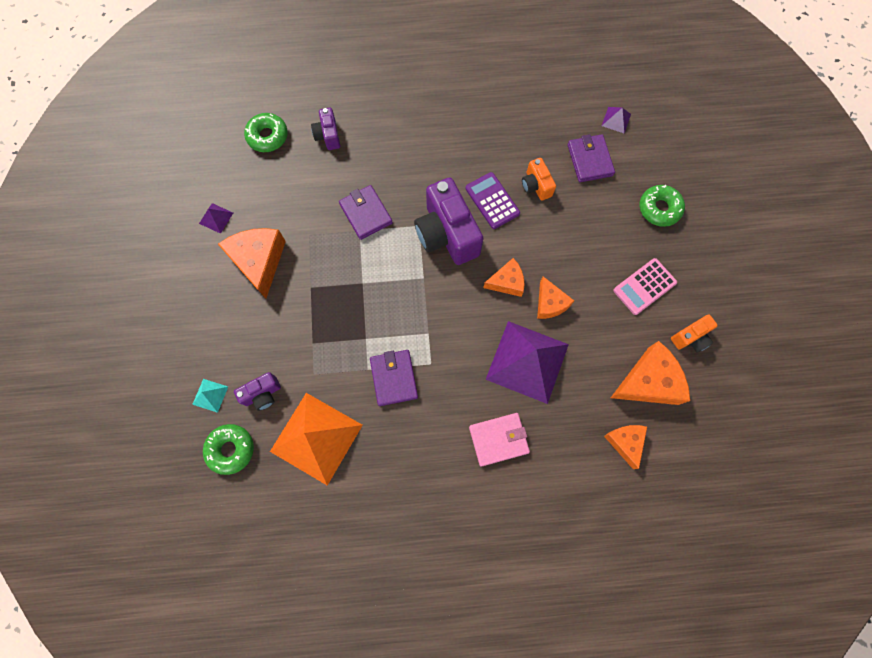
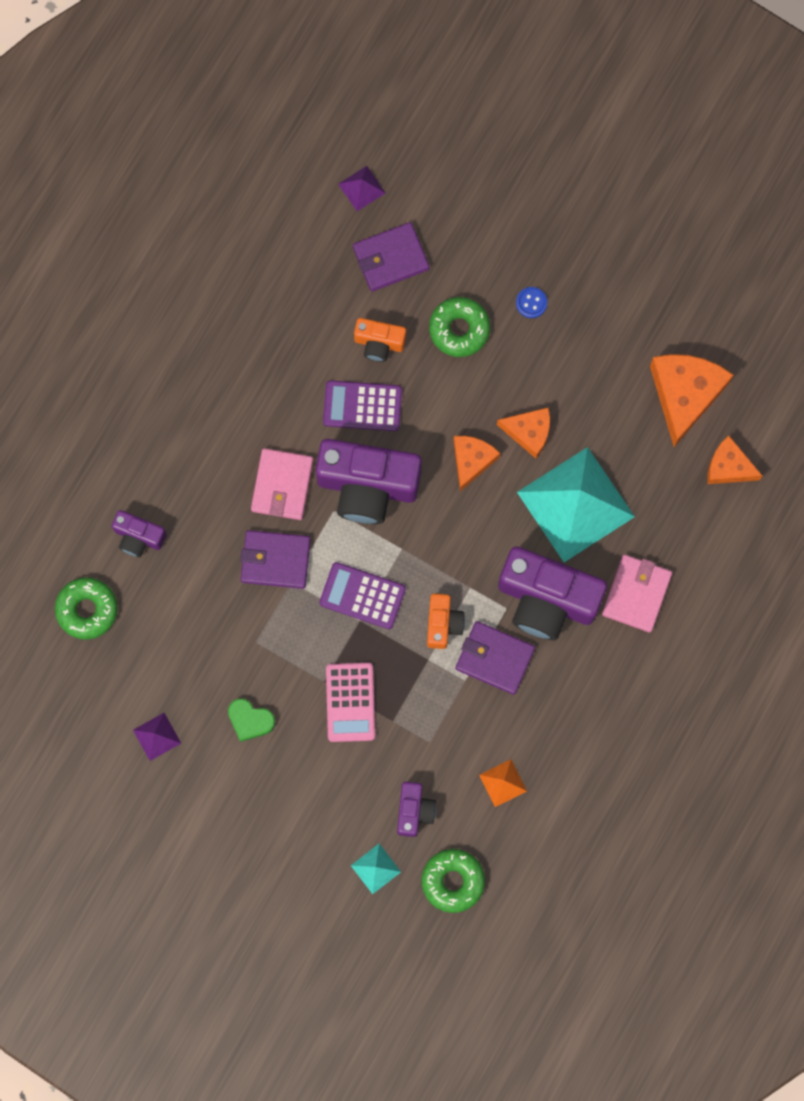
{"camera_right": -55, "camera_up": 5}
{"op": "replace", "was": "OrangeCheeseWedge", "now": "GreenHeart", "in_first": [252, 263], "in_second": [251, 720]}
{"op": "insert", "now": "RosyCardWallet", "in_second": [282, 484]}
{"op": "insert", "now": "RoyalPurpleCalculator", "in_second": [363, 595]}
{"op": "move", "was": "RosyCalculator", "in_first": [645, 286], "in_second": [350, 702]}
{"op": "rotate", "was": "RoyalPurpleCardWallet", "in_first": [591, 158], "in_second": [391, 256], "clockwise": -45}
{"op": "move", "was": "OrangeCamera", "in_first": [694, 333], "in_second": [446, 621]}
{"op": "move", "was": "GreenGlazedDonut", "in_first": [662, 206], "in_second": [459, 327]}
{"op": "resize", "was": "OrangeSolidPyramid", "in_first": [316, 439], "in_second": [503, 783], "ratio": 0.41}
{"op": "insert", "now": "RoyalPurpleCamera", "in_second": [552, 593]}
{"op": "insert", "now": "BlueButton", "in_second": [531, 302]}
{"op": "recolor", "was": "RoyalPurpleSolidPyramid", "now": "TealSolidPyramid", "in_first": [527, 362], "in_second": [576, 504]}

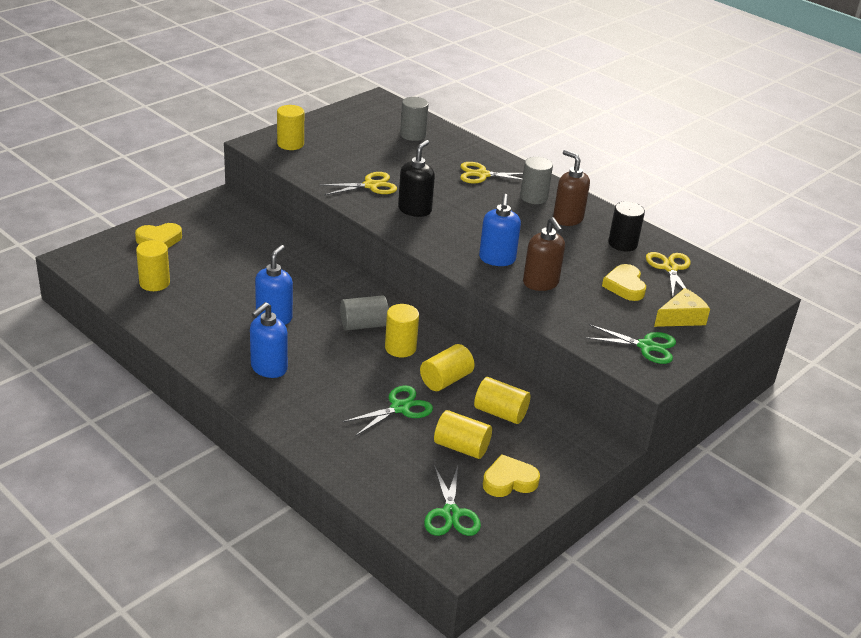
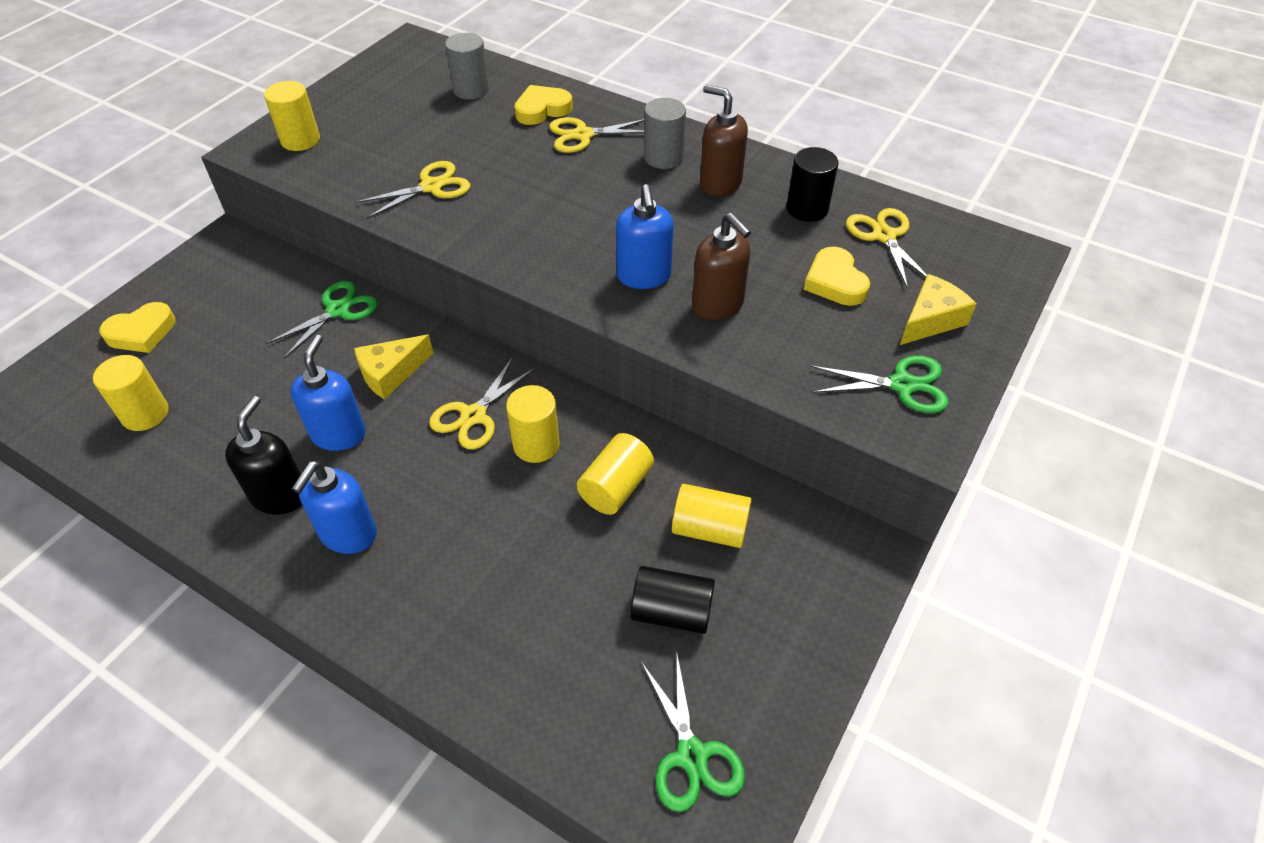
{"camera_right": -10, "camera_up": 15}
{"op": "move", "was": "BlackSoapDispenser", "in_first": [416, 178], "in_second": [263, 455]}
{"op": "move", "was": "GreenPairOfScissors", "in_first": [387, 410], "in_second": [322, 319]}
{"op": "insert", "now": "BrightYellowCheeseWedge", "in_second": [393, 367]}
{"op": "replace", "was": "AshGreySolidCylinder", "now": "BrightYellowPairOfScissors", "in_first": [364, 313], "in_second": [482, 403]}
{"op": "move", "was": "BrightYellowHeart", "in_first": [511, 475], "in_second": [543, 105]}
{"op": "recolor", "was": "BrightYellowSolidCylinder", "now": "BlackSolidCylinder", "in_first": [463, 434], "in_second": [672, 600]}

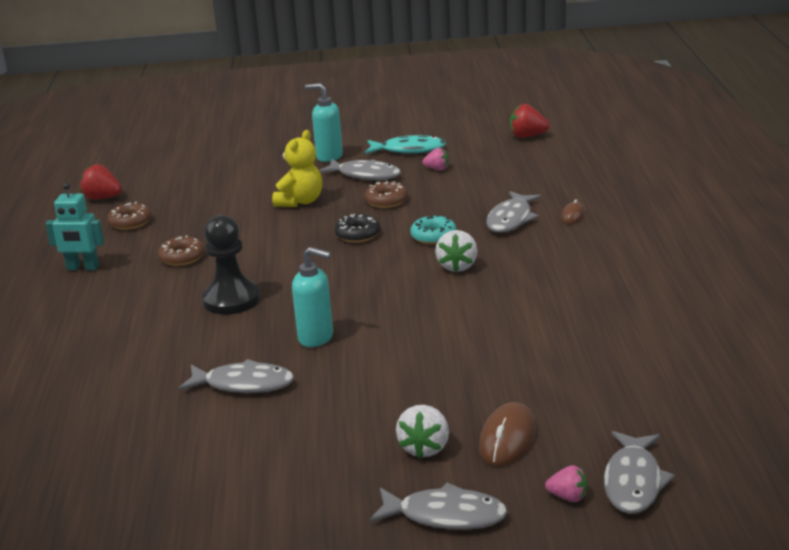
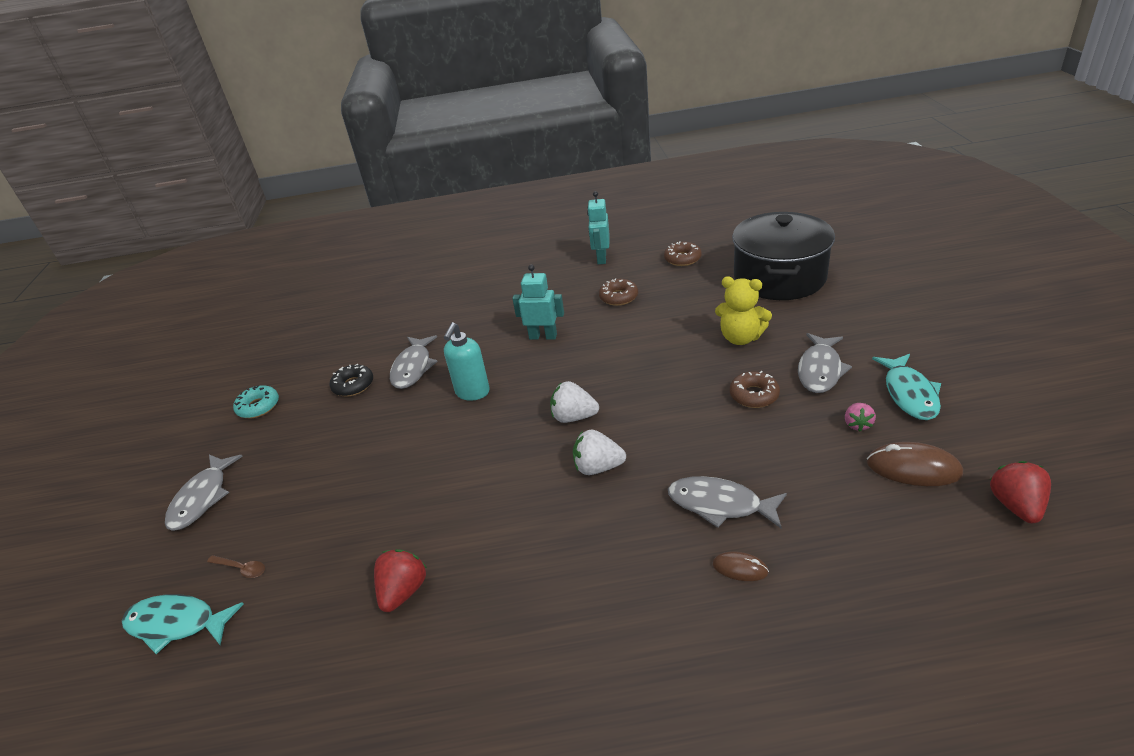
{"camera_right": 90, "camera_up": 10}
{"op": "recolor", "was": "AshGreyFishFigure", "now": "TealFishFigure", "in_first": [639, 472], "in_second": [183, 624]}
{"op": "insert", "now": "DarkBrownTeaspoon", "in_second": [236, 566]}
{"op": "move", "was": "TealGlazedDonut", "in_first": [433, 229], "in_second": [256, 401]}
{"op": "move", "was": "BlackGlazedDonut", "in_first": [357, 228], "in_second": [351, 380]}
{"op": "move", "was": "RedStrawberry", "in_first": [101, 181], "in_second": [400, 580]}
{"op": "replace", "was": "BlackPawn", "now": "TealRobotFigure", "in_first": [231, 265], "in_second": [538, 302]}
{"op": "move", "was": "WhiteStrawberry", "in_first": [422, 431], "in_second": [574, 402]}
{"op": "insert", "now": "BlackStockpot", "in_second": [783, 256]}
{"op": "move", "was": "DarkBrownMouse", "in_first": [507, 434], "in_second": [915, 464]}
{"op": "delete", "was": "TealSoapDispenser", "in_first": [324, 122]}
{"op": "delete", "was": "RosyStrawberry", "in_first": [566, 483]}

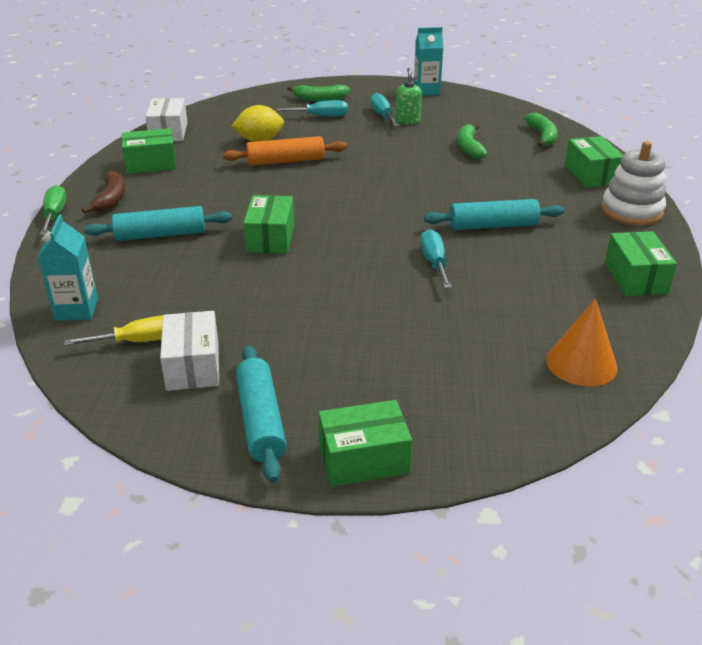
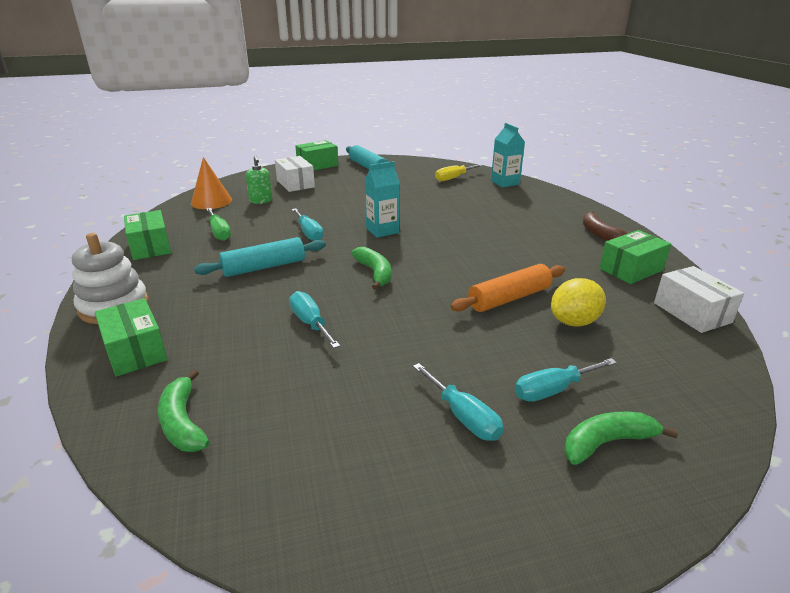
{"camera_right": 160, "camera_up": -5}
{"op": "move", "was": "GreenScrewdriver", "in_first": [53, 210], "in_second": [218, 224]}
{"op": "move", "was": "GreenSoapDispenser", "in_first": [408, 96], "in_second": [259, 179]}
{"op": "move", "was": "WhiteParcel", "in_first": [189, 351], "in_second": [295, 174]}
{"op": "insert", "now": "TealScrewdriver", "in_second": [314, 319]}
{"op": "move", "was": "GreenBanana", "in_first": [472, 141], "in_second": [371, 268]}
{"op": "move", "was": "TealJuiceCarton", "in_first": [428, 61], "in_second": [382, 199]}
{"op": "delete", "was": "TealDoughRoller", "in_first": [158, 223]}
{"op": "delete", "was": "GreenParcel", "in_first": [268, 224]}

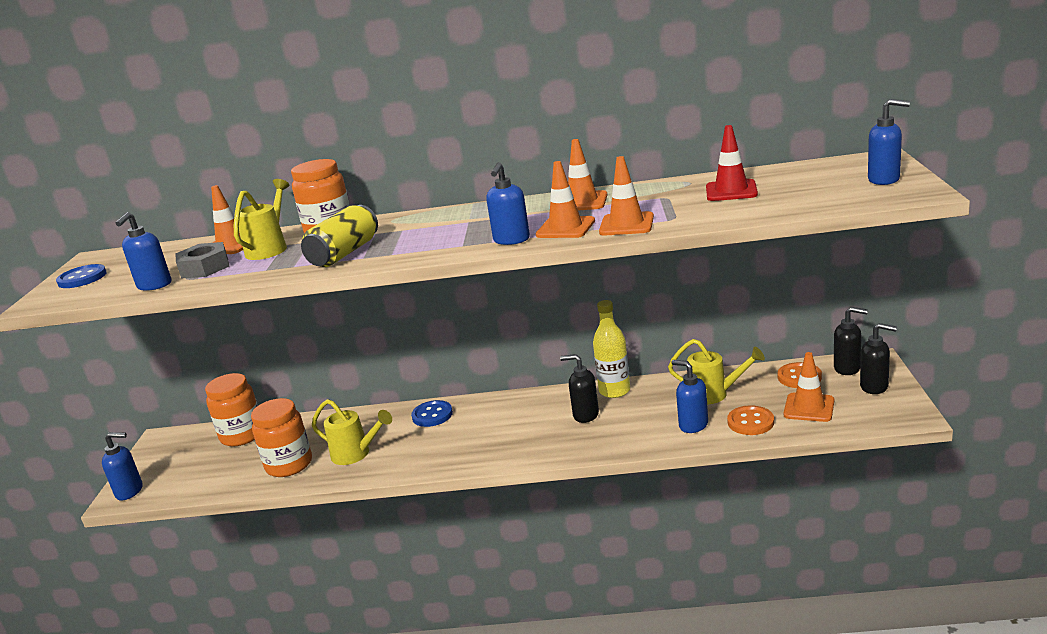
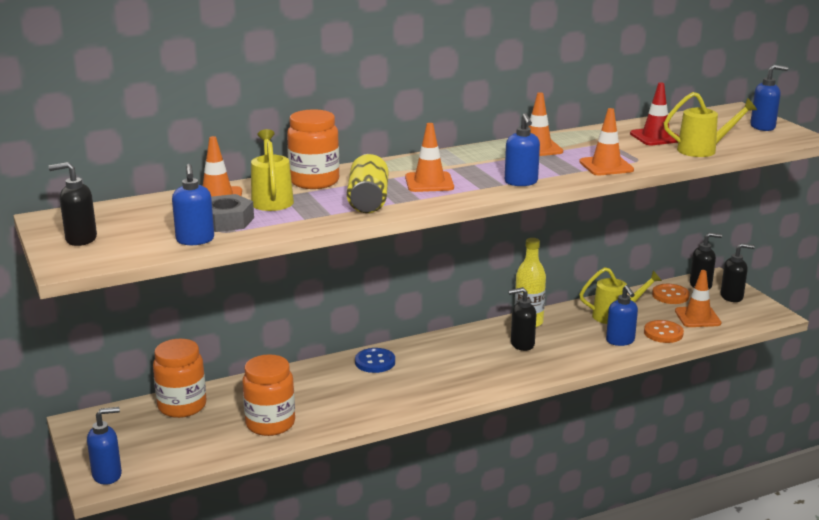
{"camera_right": -30, "camera_up": 0}
{"op": "replace", "was": "BlueButton", "now": "BlackSoapDispenser", "in_first": [81, 276], "in_second": [72, 204]}
{"op": "move", "was": "OrangeRoadCone", "in_first": [565, 199], "in_second": [429, 157]}
{"op": "rotate", "was": "BlueSoapDispenser", "in_first": [689, 396], "in_second": [622, 315], "clockwise": -120}
{"op": "move", "was": "BrightYellowWateringCan", "in_first": [352, 432], "in_second": [710, 124]}

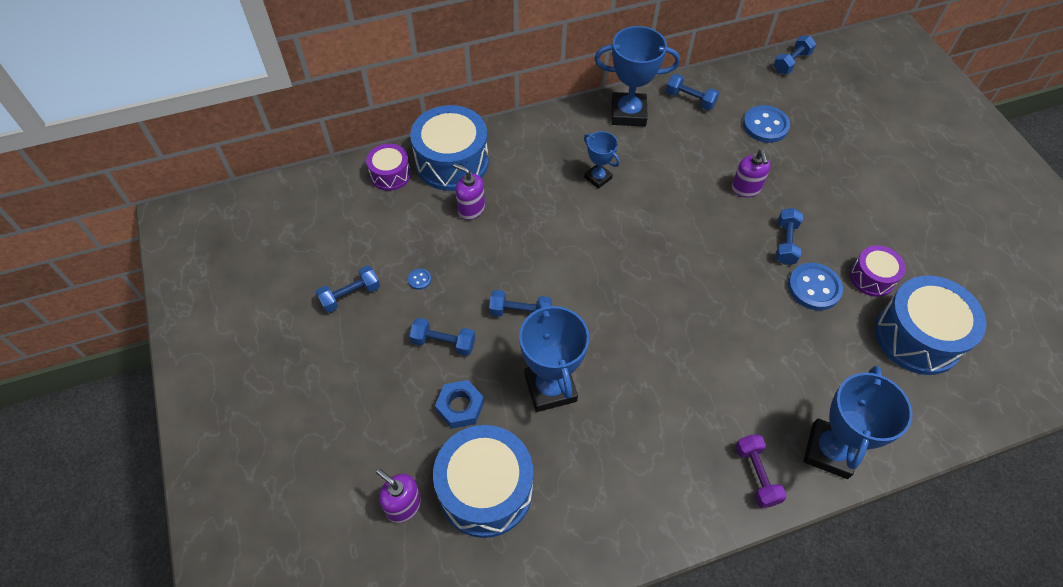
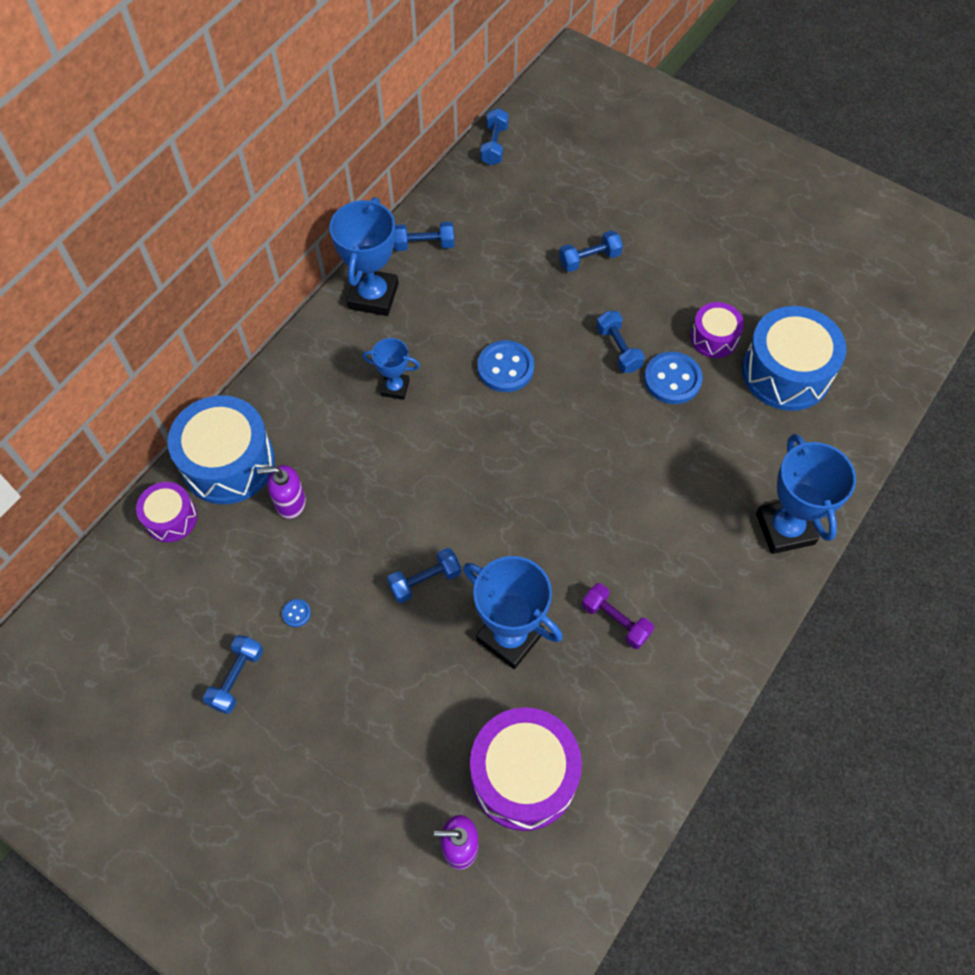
{"camera_right": -35, "camera_up": 5}
{"op": "rotate", "was": "BlueAwardCup", "in_first": [637, 76], "in_second": [364, 256], "clockwise": -45}
{"op": "recolor", "was": "BlueSnareDrum", "now": "RoyalPurpleSnareDrum", "in_first": [483, 481], "in_second": [526, 769]}
{"op": "move", "was": "BlueButton", "in_first": [766, 124], "in_second": [505, 366]}
{"op": "move", "was": "BlueFreeWeight", "in_first": [442, 337], "in_second": [591, 251]}
{"op": "move", "was": "RoyalPurpleFreeWeight", "in_first": [761, 471], "in_second": [618, 616]}
{"op": "delete", "was": "BlueHexNut", "in_first": [459, 404]}
{"op": "delete", "was": "RoyalPurpleSoapDispenser", "in_first": [751, 173]}

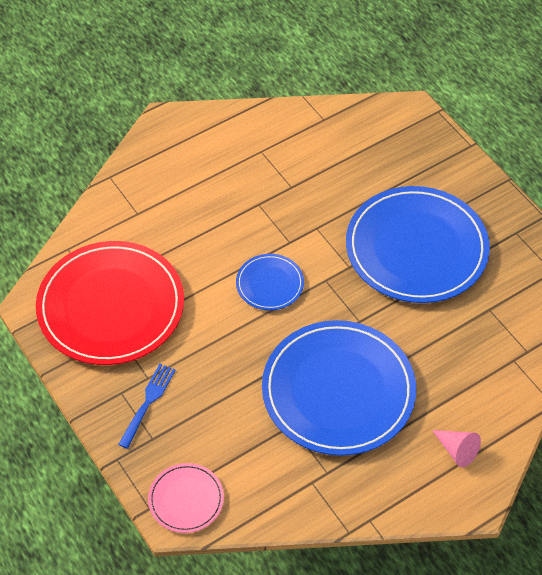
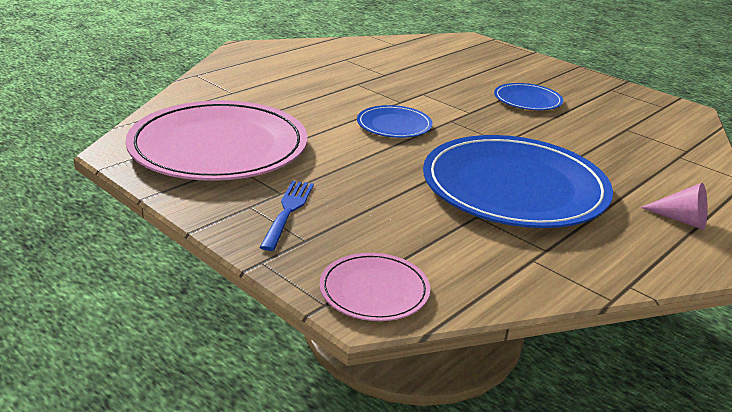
{"camera_right": -15, "camera_up": -25}
{"op": "recolor", "was": "RedFlatDish", "now": "RosyFlatDish", "in_first": [110, 303], "in_second": [216, 140]}
{"op": "resize", "was": "BlueFlatDish", "in_first": [418, 244], "in_second": [528, 96], "ratio": 0.47}

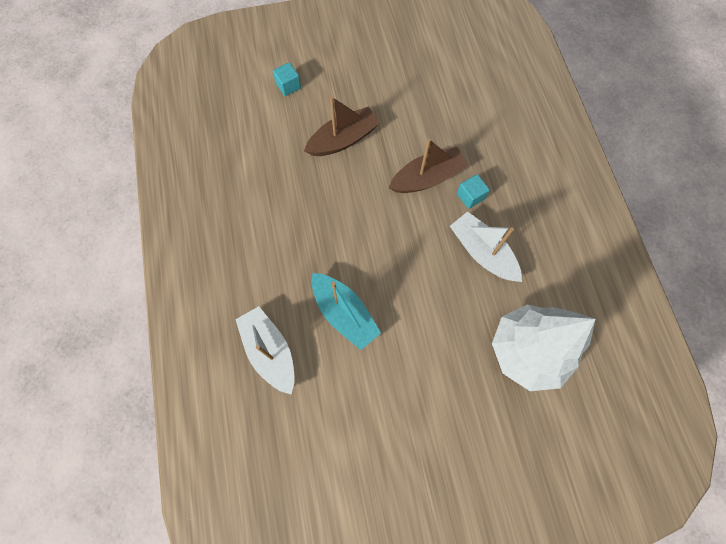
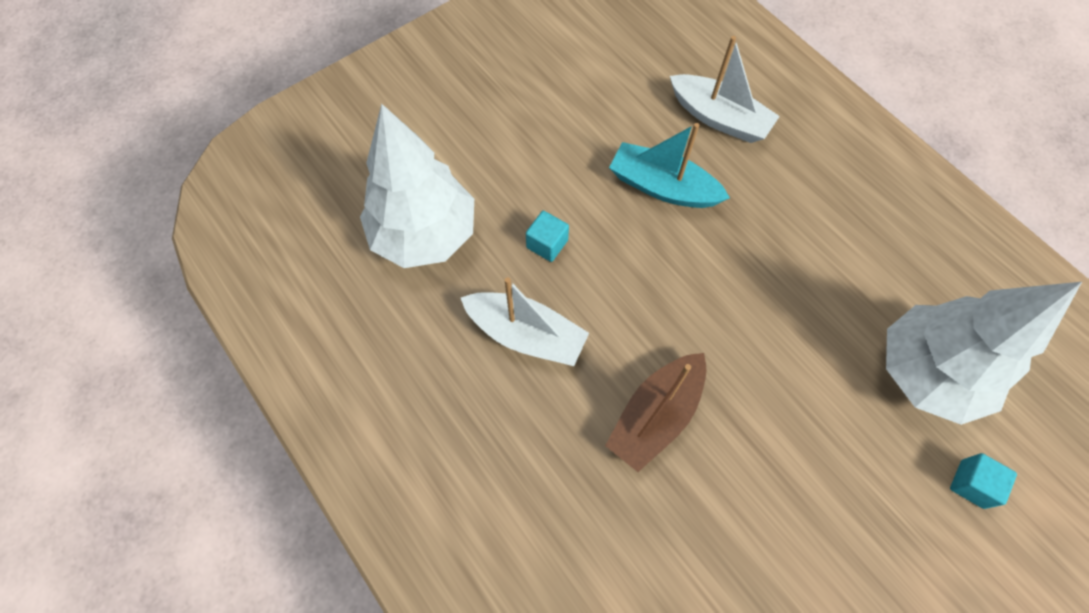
{"camera_right": 155, "camera_up": -5}
{"op": "move", "was": "TealBlock", "in_first": [473, 191], "in_second": [547, 236]}
{"op": "insert", "now": "WhiteFirTree", "in_second": [984, 353]}
{"op": "delete", "was": "DarkBrownSailboat", "in_first": [342, 126]}

